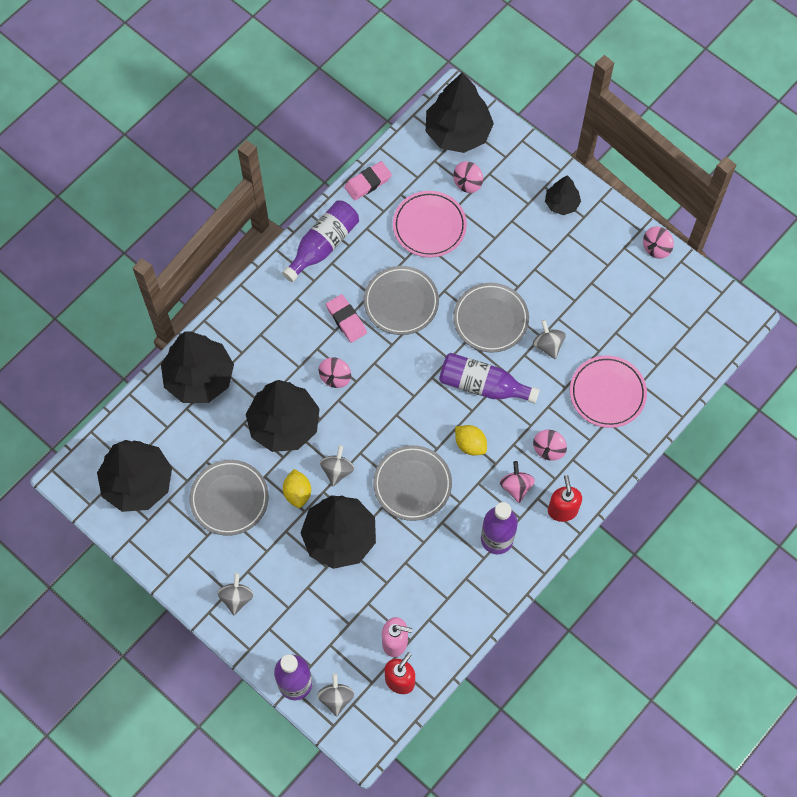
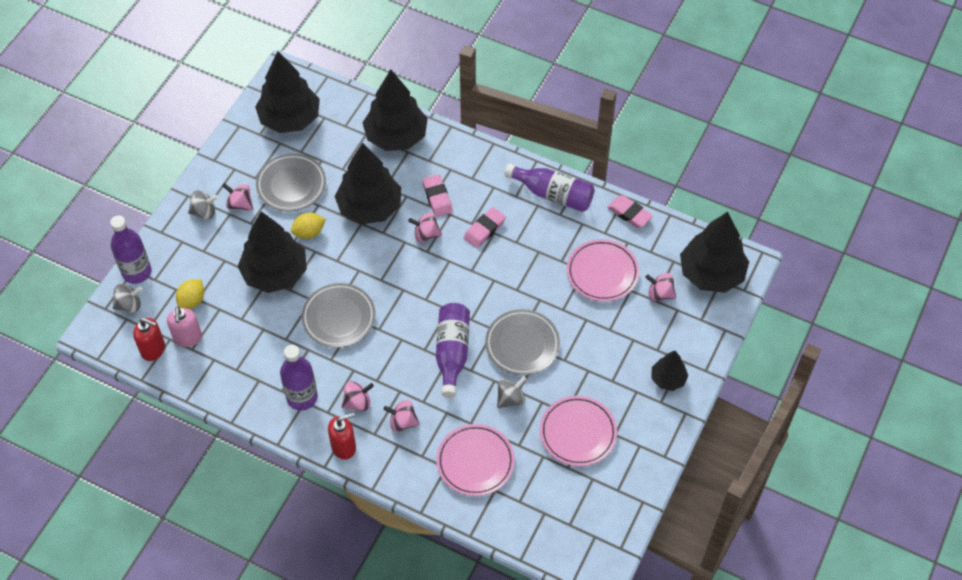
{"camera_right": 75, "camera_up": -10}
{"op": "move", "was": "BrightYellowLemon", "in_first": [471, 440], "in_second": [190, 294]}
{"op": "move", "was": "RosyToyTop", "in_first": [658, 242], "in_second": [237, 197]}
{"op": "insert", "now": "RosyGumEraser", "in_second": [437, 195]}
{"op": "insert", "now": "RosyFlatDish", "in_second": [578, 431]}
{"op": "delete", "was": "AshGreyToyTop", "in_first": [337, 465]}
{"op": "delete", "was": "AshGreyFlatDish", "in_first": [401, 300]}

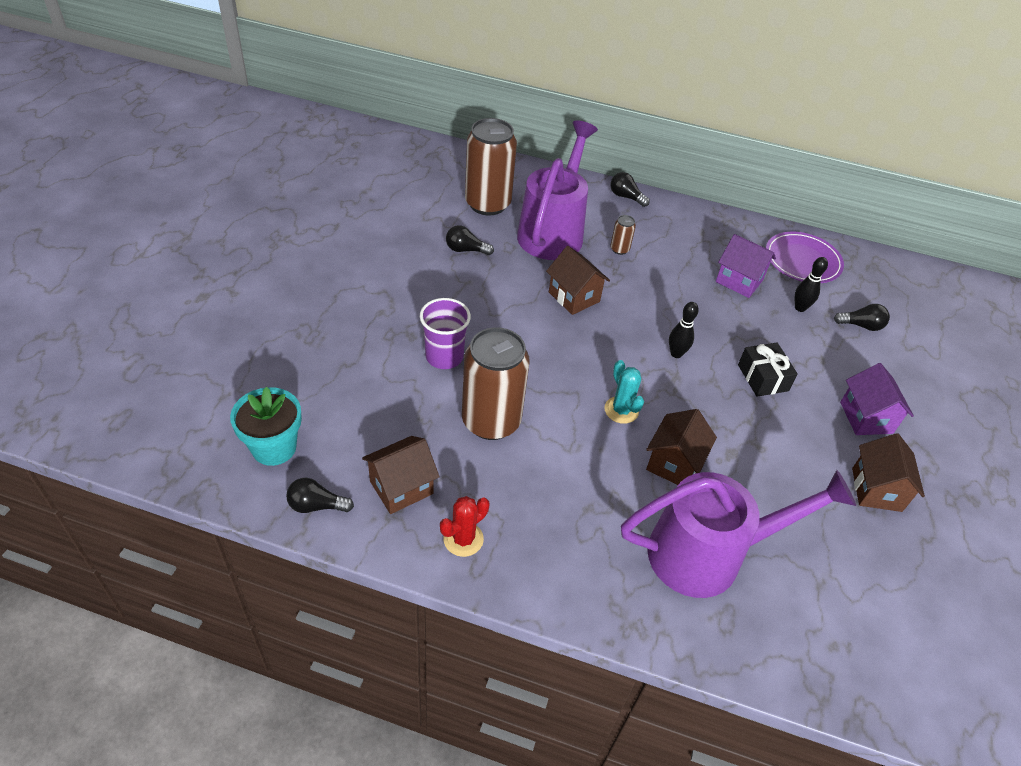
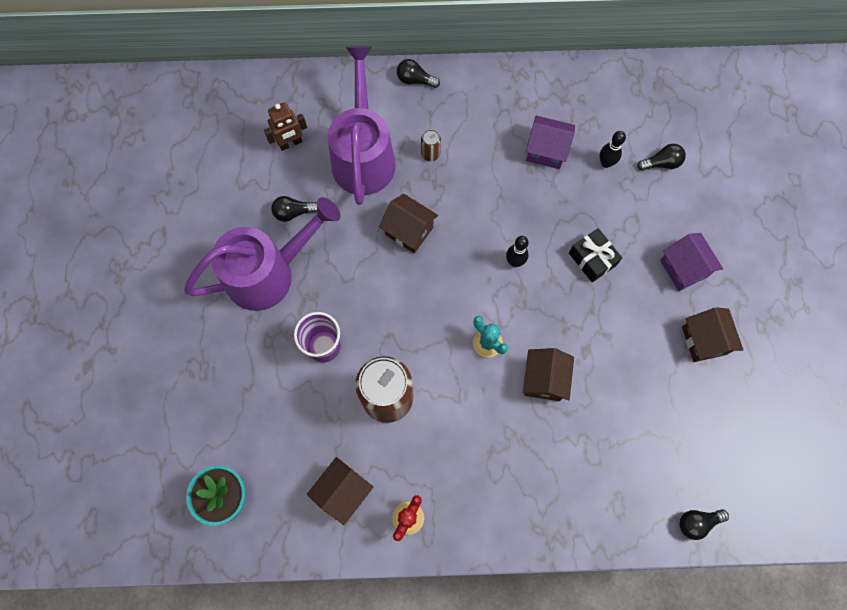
{"camera_right": -15, "camera_up": 25}
{"op": "move", "was": "RoyalPurpleWateringCan", "in_first": [738, 534], "in_second": [262, 254]}
{"op": "replace", "was": "DarkBrownSodaCan", "now": "DarkBrownRobotFigure", "in_first": [491, 167], "in_second": [285, 126]}
{"op": "move", "was": "BlackLightBulb", "in_first": [320, 495], "in_second": [704, 524]}
{"op": "delete", "was": "RoyalPurpleFlatDish", "in_first": [805, 257]}

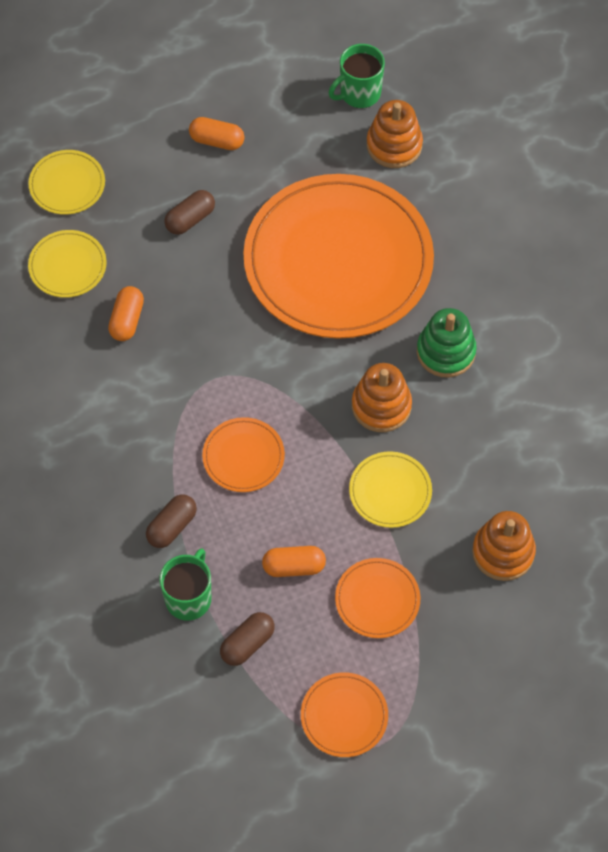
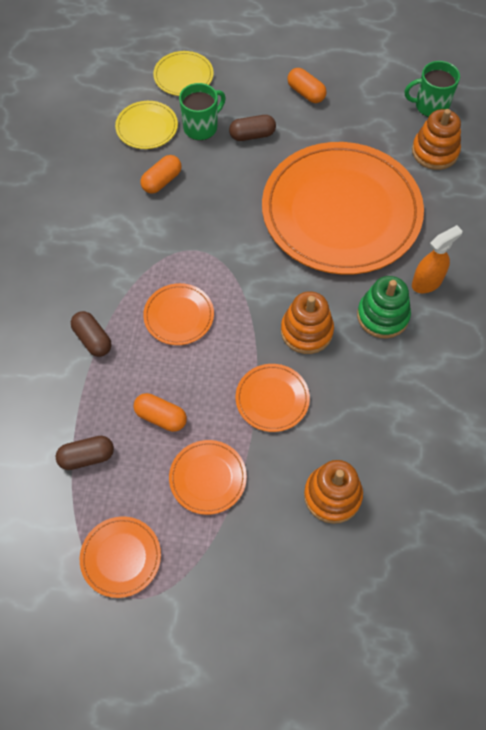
{"camera_right": 30, "camera_up": 0}
{"op": "rotate", "was": "DarkBrownPill", "in_first": [171, 521], "in_second": [91, 334], "clockwise": 75}
{"op": "move", "was": "GreenMug", "in_first": [185, 584], "in_second": [202, 111]}
{"op": "recolor", "was": "BrightYellowFlatDish", "now": "OrangeFlatDish", "in_first": [390, 489], "in_second": [273, 398]}
{"op": "insert", "now": "OrangeSprayer", "in_second": [437, 259]}

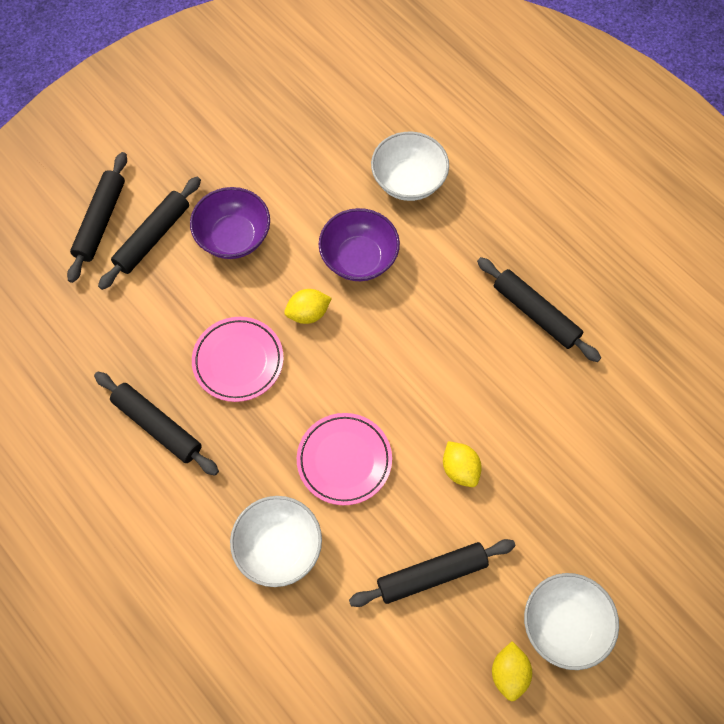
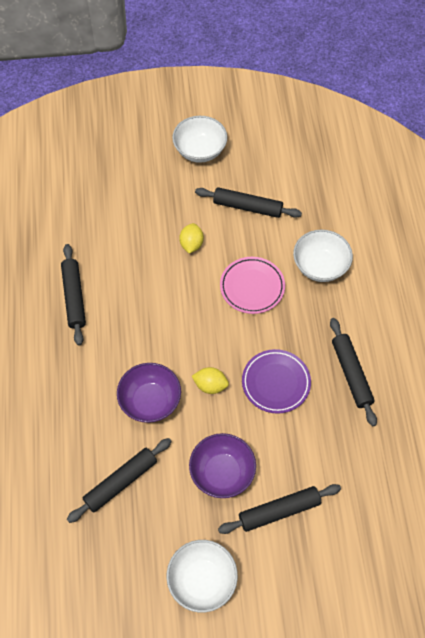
{"camera_right": -145, "camera_up": -5}
{"op": "move", "was": "BlackDoughRoller", "in_first": [97, 217], "in_second": [119, 480]}
{"op": "move", "was": "WhiteDeepDish", "in_first": [410, 166], "in_second": [202, 576]}
{"op": "recolor", "was": "RosyFlatDish", "now": "RoyalPurpleFlatDish", "in_first": [238, 359], "in_second": [276, 381]}
{"op": "delete", "was": "BrightYellowLemon", "in_first": [512, 671]}

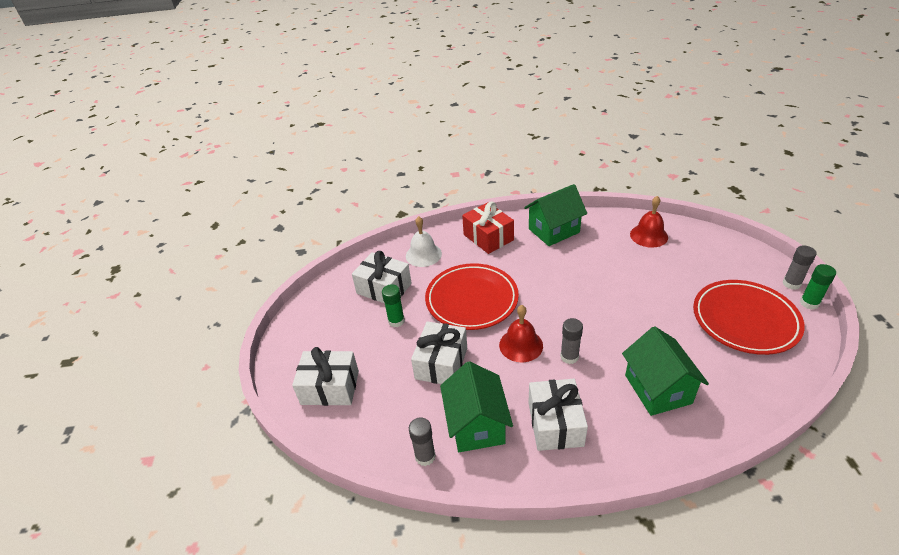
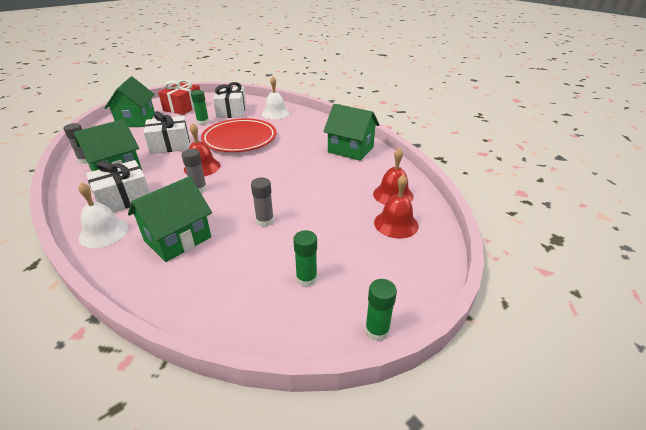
{"camera_right": 55, "camera_up": -5}
{"op": "insert", "now": "WhiteSchoolBell", "in_second": [103, 215]}
{"op": "replace", "was": "WhiteWrappedGift", "now": "GreenHouse", "in_first": [325, 376], "in_second": [130, 102]}
{"op": "move", "was": "RedWrappedGift", "in_first": [488, 228], "in_second": [179, 97]}
{"op": "move", "was": "AshGreyGlueStick", "in_first": [799, 267], "in_second": [262, 202]}
{"op": "replace", "was": "RedFlatDish", "now": "GreenGlueStick", "in_first": [749, 317], "in_second": [305, 258]}
{"op": "insert", "now": "RedSchoolBell", "in_second": [396, 206]}

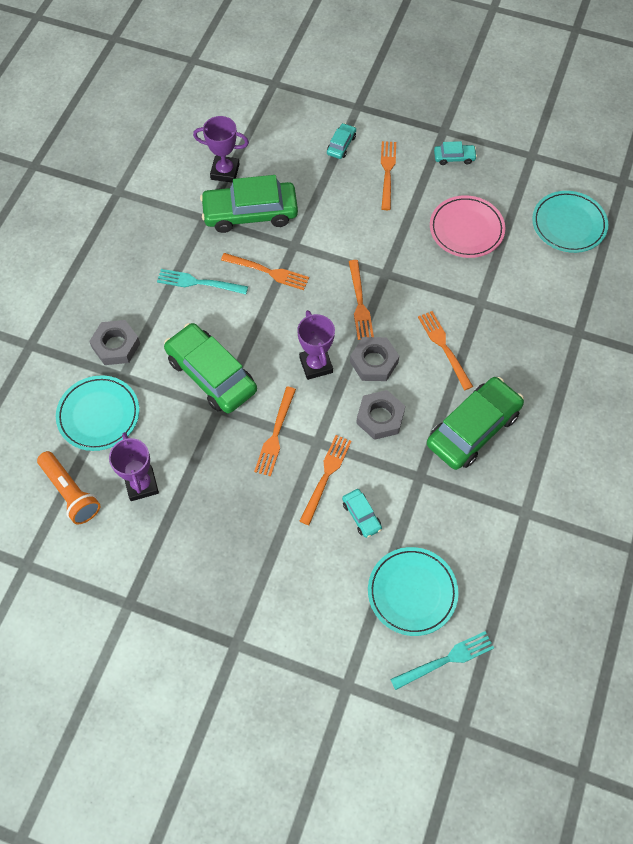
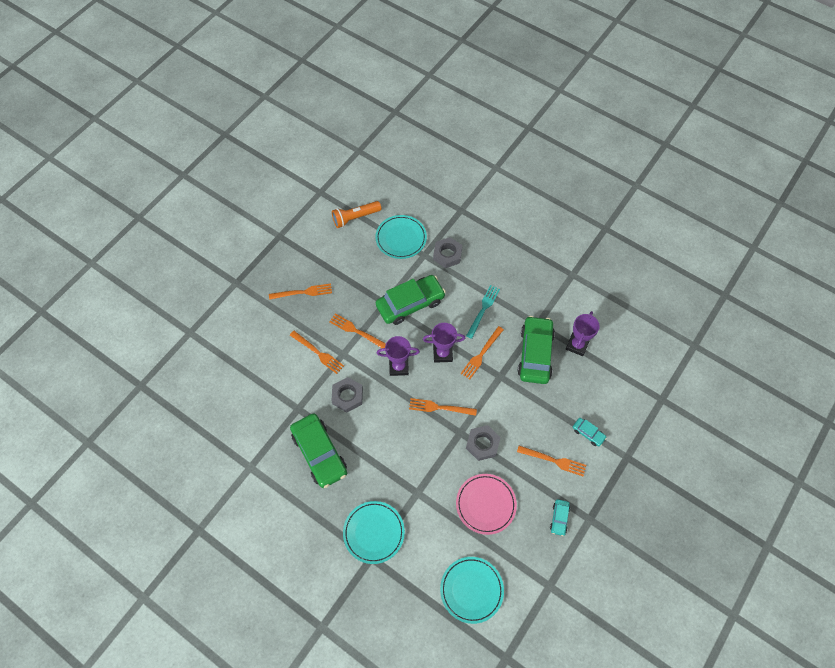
{"camera_right": 105, "camera_up": 0}
{"op": "move", "was": "OrangeTableFork", "in_first": [445, 350], "in_second": [300, 291]}
{"op": "move", "was": "TealFlatDish", "in_first": [413, 591], "in_second": [374, 532]}
{"op": "move", "was": "RoyalPurpleAwardCup", "in_first": [134, 466], "in_second": [444, 343]}
{"op": "move", "was": "AshGreyHexNut", "in_first": [374, 359], "in_second": [483, 443]}
{"op": "delete", "was": "TealAutomobile", "in_first": [362, 513]}
{"op": "delete", "was": "TealTableFork", "in_first": [442, 660]}

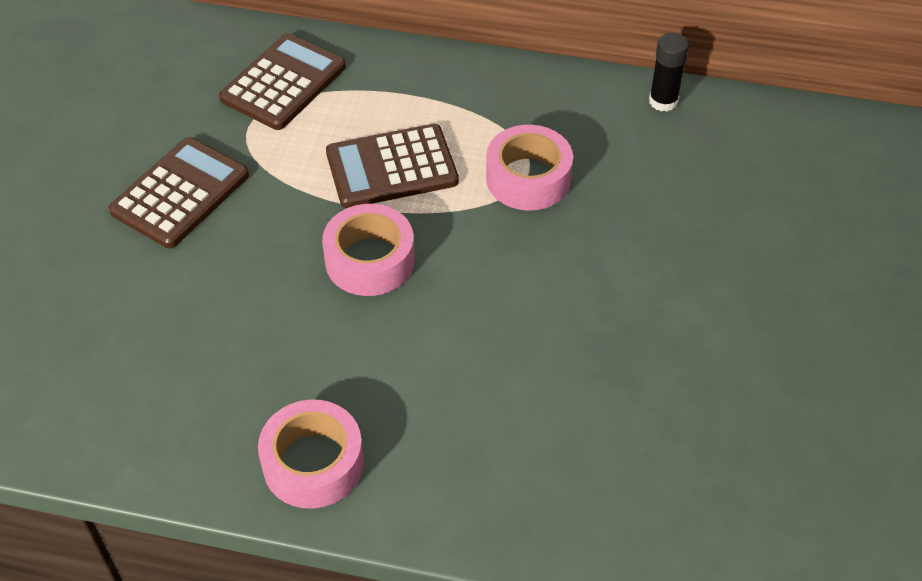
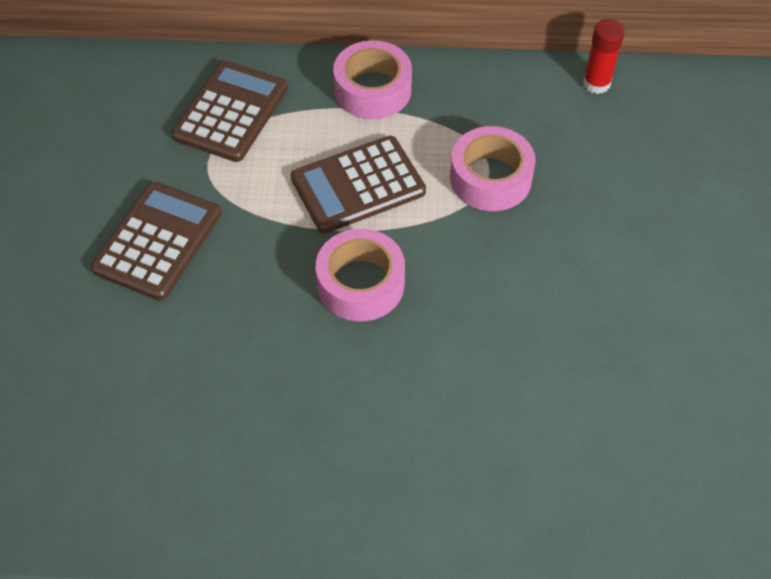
{"camera_right": -10, "camera_up": 5}
{"op": "move", "was": "RosyStickyTape", "in_first": [311, 454], "in_second": [372, 79]}
{"op": "recolor", "was": "BlackGlueStick", "now": "RedGlueStick", "in_first": [669, 72], "in_second": [604, 56]}

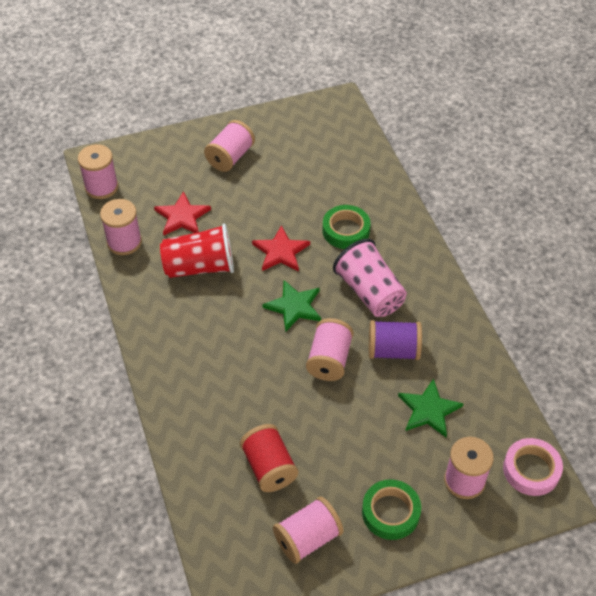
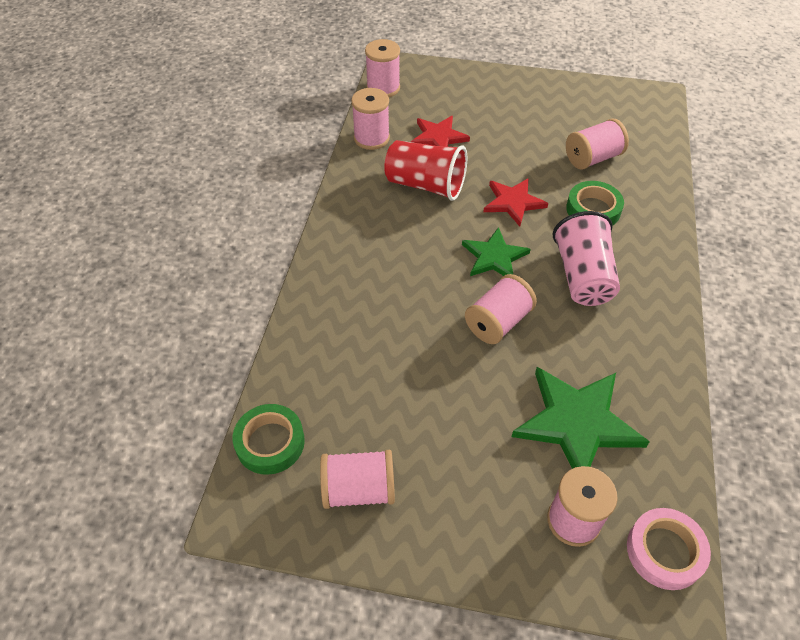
{"camera_right": 30, "camera_up": 0}
{"op": "move", "was": "GreenStickyTape", "in_first": [391, 509], "in_second": [269, 439]}
{"op": "resize", "was": "GreenStar", "in_first": [431, 407], "in_second": [581, 418], "ratio": 1.62}
{"op": "move", "was": "RosyReelOfThread", "in_first": [229, 146], "in_second": [597, 144]}
{"op": "delete", "was": "RedReelOfThread", "in_first": [269, 458]}
{"op": "delete", "was": "RoyalPurpleReelOfThread", "in_first": [395, 340]}

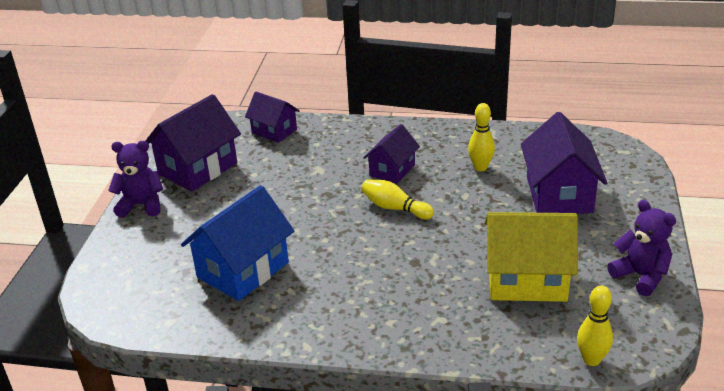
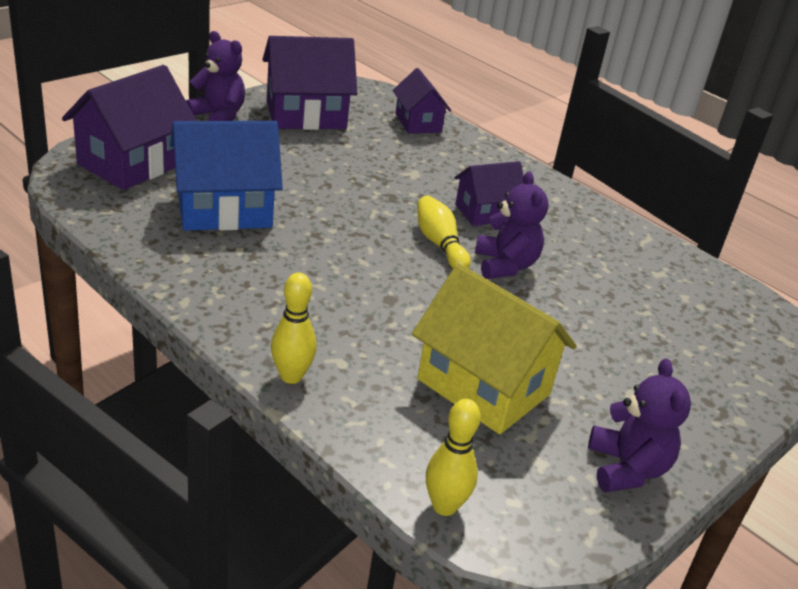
{"camera_right": 30, "camera_up": 0}
{"op": "move", "was": "RoyalPurpleHouse", "in_first": [564, 163], "in_second": [129, 127]}
{"op": "move", "was": "BrightYellowBowlingPin", "in_first": [481, 137], "in_second": [294, 328]}
{"op": "insert", "now": "RoyalPurpleTeddyBear", "in_second": [512, 225]}

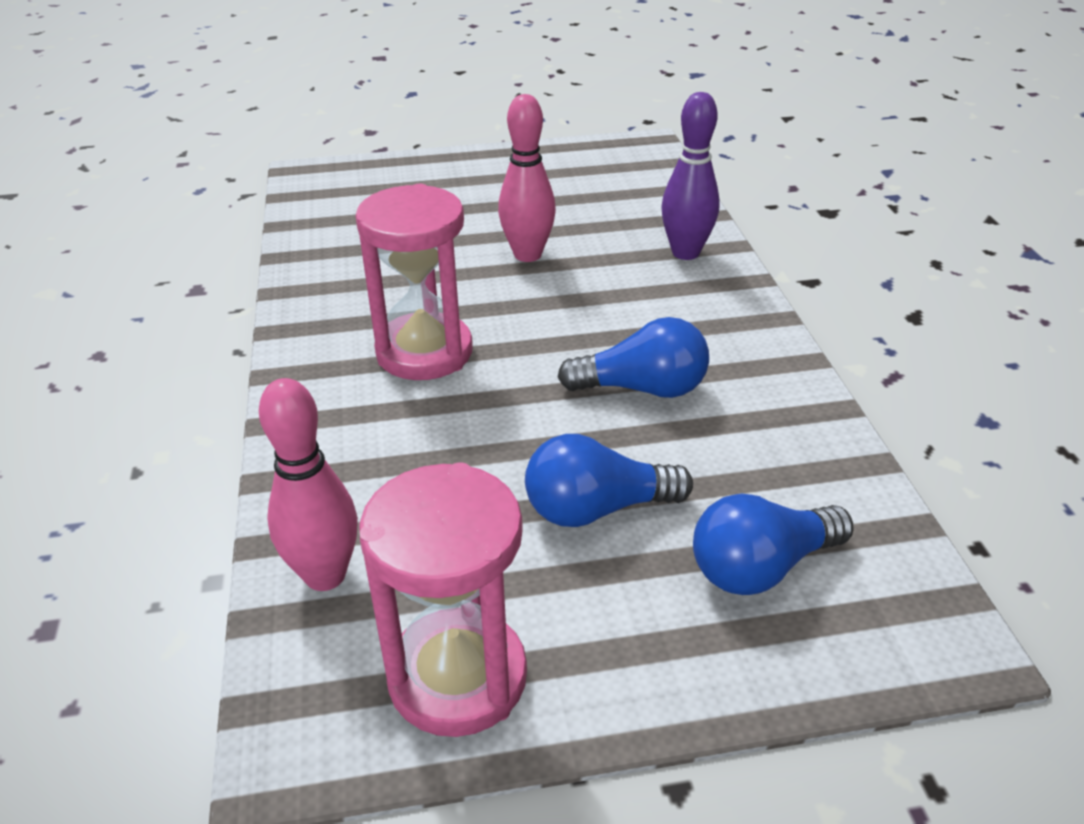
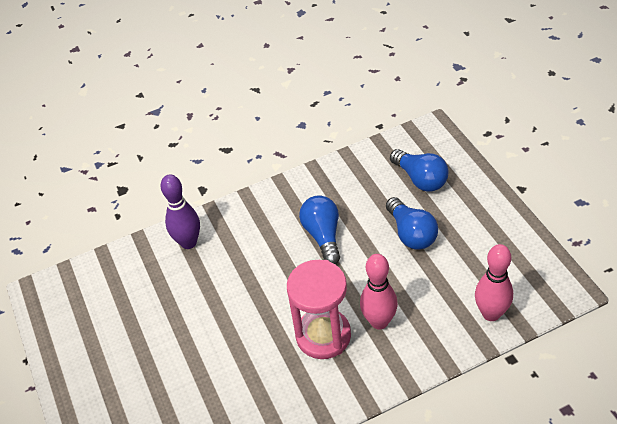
{"camera_right": -100, "camera_up": 10}
{"op": "move", "was": "RosyBowlingPin", "in_first": [527, 178], "in_second": [379, 292]}
{"op": "delete", "was": "RosySandTimer", "in_first": [443, 599]}

